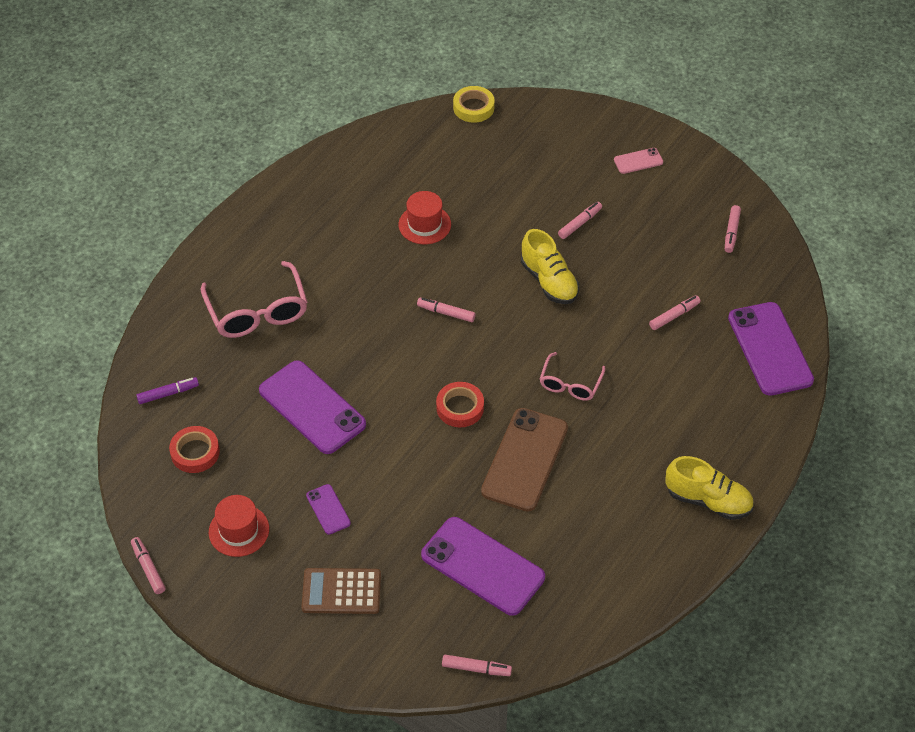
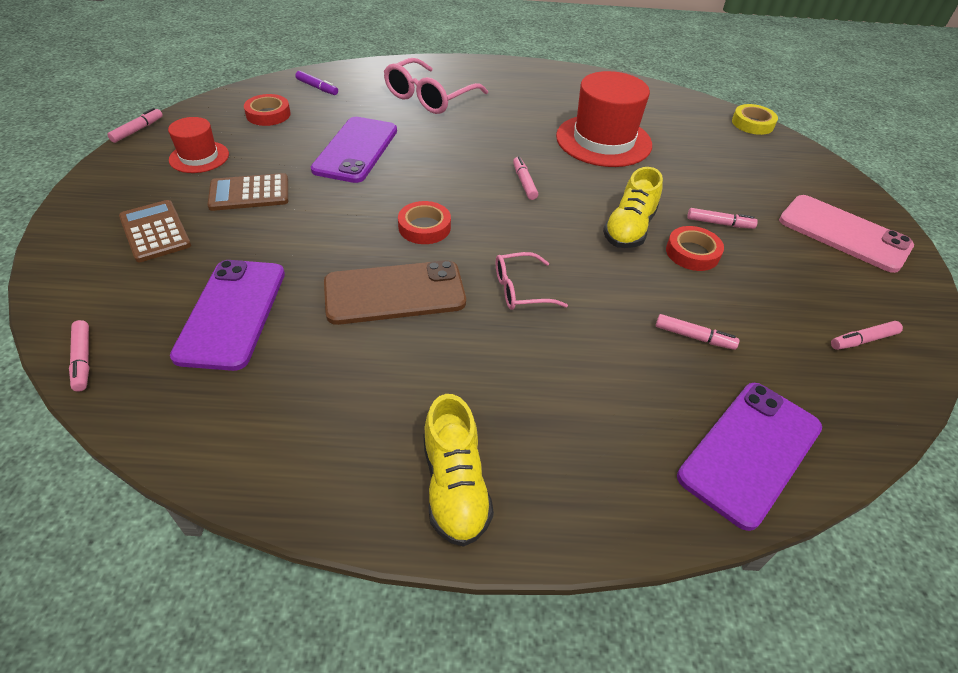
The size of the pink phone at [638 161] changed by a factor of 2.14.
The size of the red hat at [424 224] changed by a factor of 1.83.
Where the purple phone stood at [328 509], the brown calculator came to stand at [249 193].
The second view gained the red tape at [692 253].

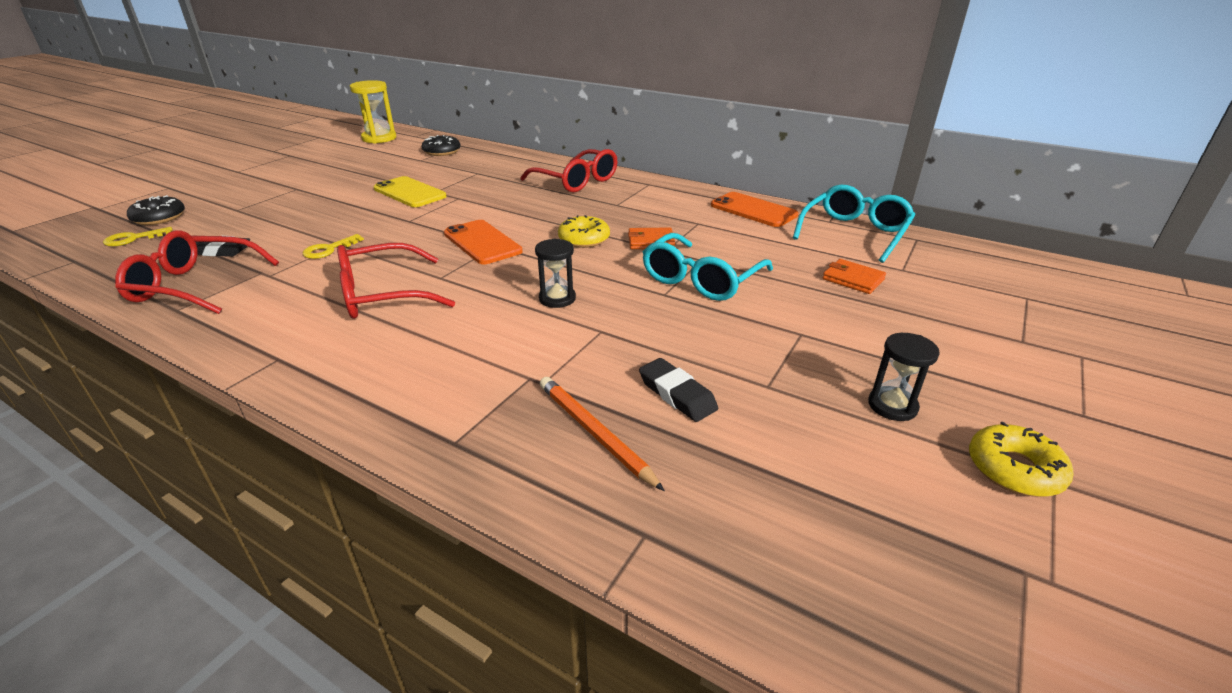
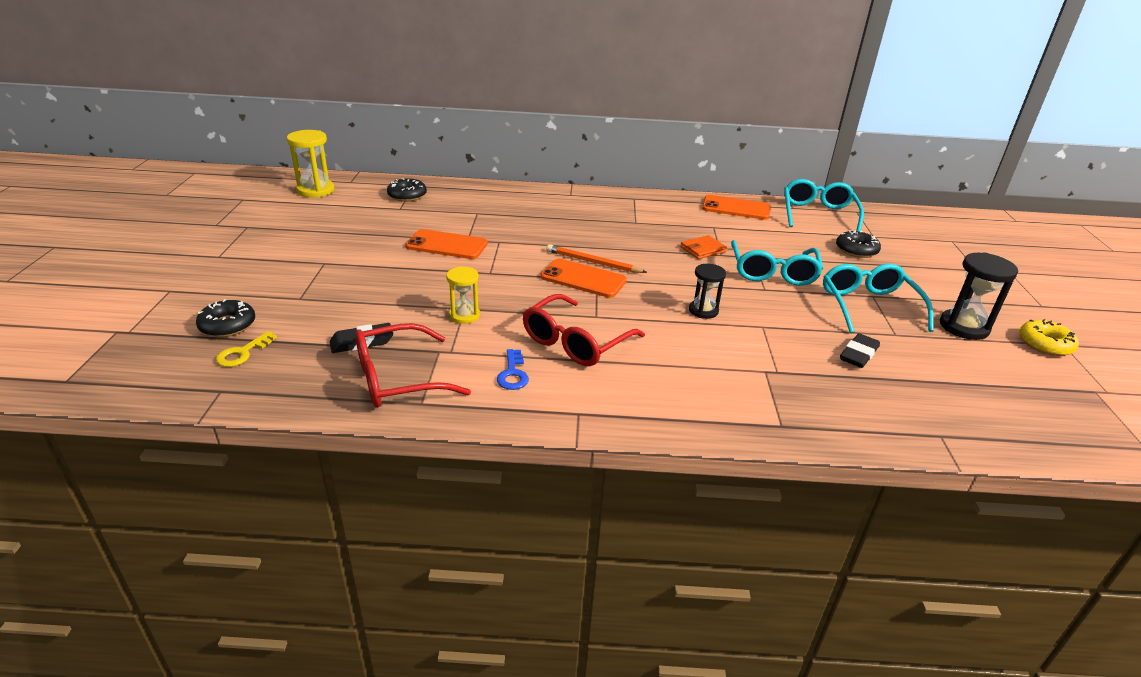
The second view lost the red glasses at [576 181].
What was the yellow phone at [409 193] turned into the orange phone at [446 245].
The second view lost the yellow donut at [584 239].
Where the yellow key stood at [329 249], the yellow hourglass came to stand at [464 315].
Where the orange wallet stood at [853 279], the black donut came to stand at [856 250].
The size of the black hourglass at [892 406] changed by a factor of 1.56.
The black eraser at [677 394] ended up facing another way, 75 degrees counterclockwise from before.
The orange pencil ended up elsewhere, having gone from [595 433] to [593 262].
The second view gained the turquoise glasses at [869 307].
The second view gained the blue key at [512 374].

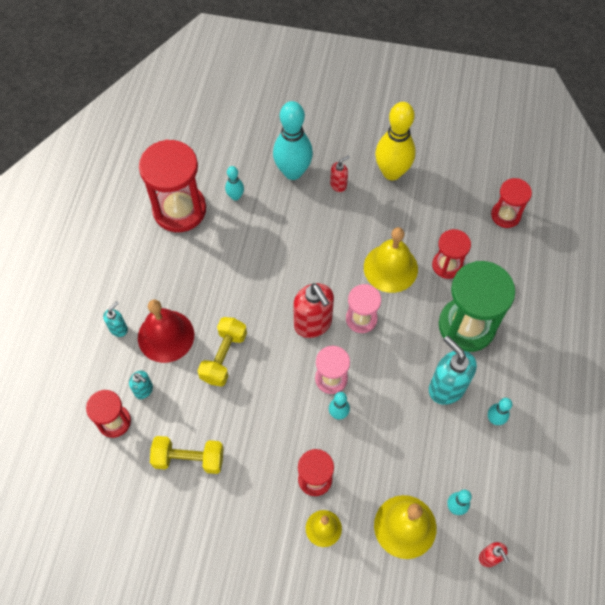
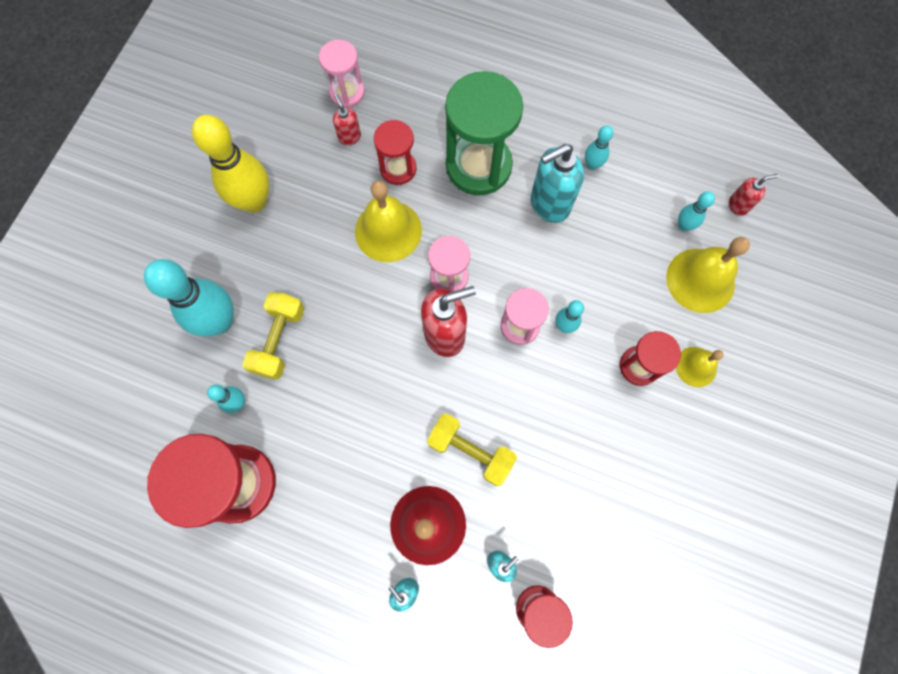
The red soap dispenser ended up elsewhere, having gone from [338 185] to [349 137].
What was the red hourglass at [505 215] turned into the pink hourglass at [347 92].
The yellow dumbbell ended up elsewhere, having gone from [189 459] to [279 340].

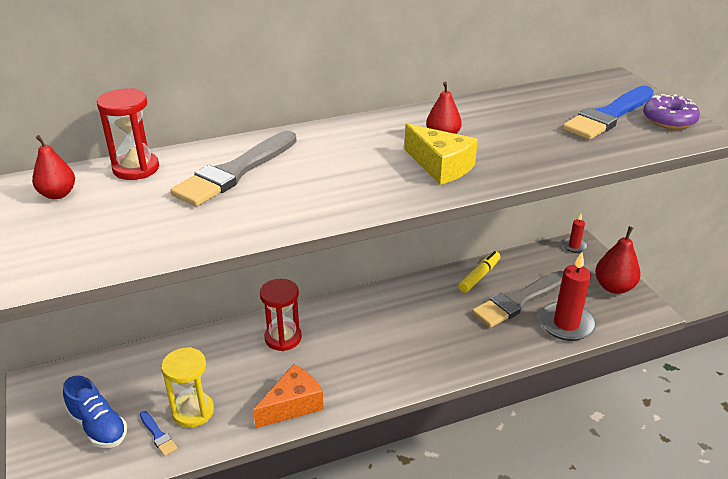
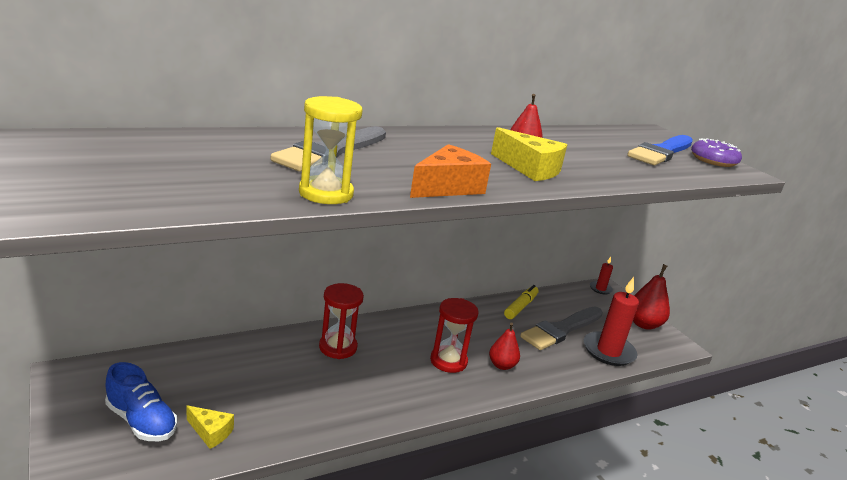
The red hourglass ended up elsewhere, having gone from [136 168] to [448 361].
The red pear ended up elsewhere, having gone from [58 194] to [502 365].
The yellow hourglass ended up elsewhere, having gone from [193 411] to [326 193].
The orange cheese ended up elsewhere, having gone from [293 405] to [447 187].
Where the blue brush stood at [158 435], the yellow cheese came to stand at [211 432].

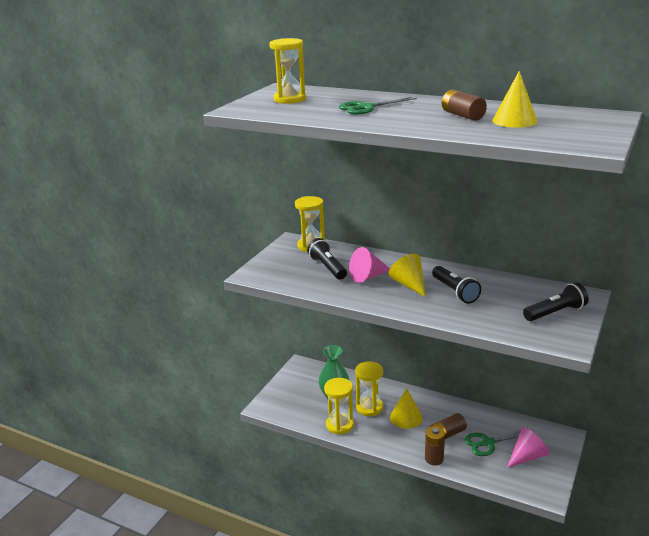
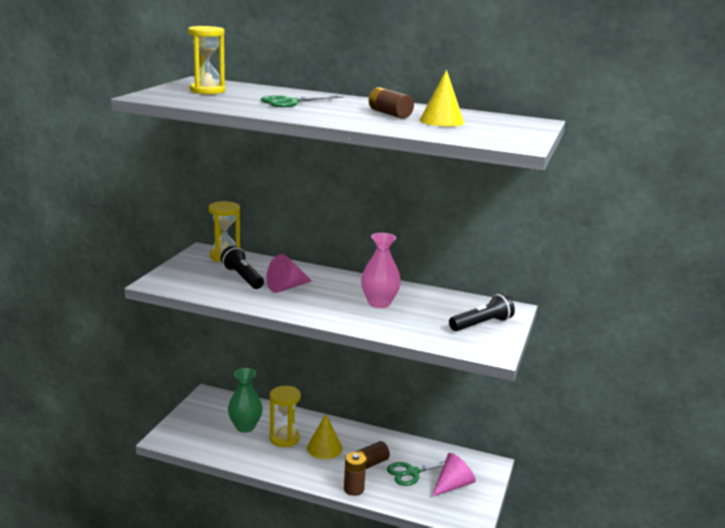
The second view lost the yellow cone at [409 284].
Where the black flashlight stood at [455 292], the pink vase came to stand at [379 303].
The second view lost the yellow hourglass at [340 425].

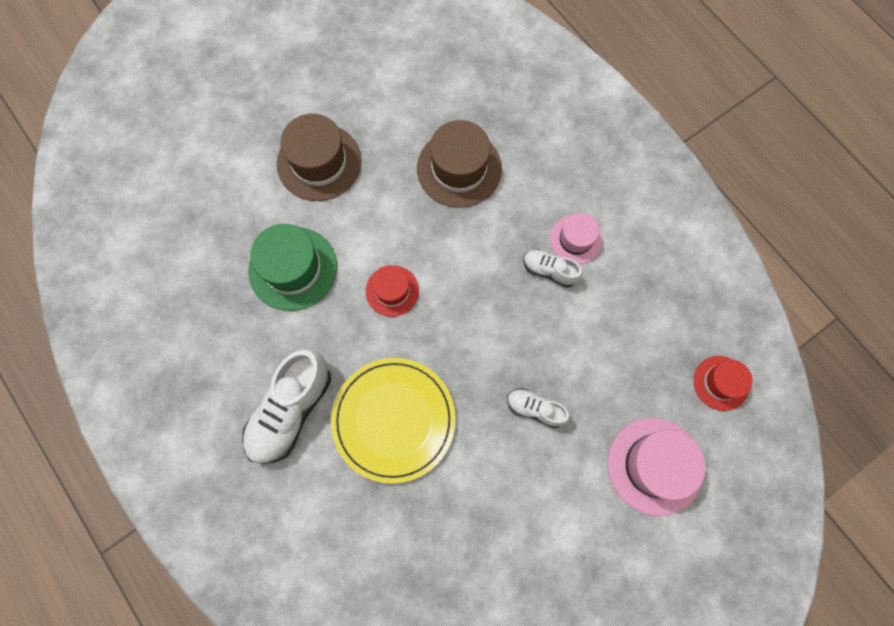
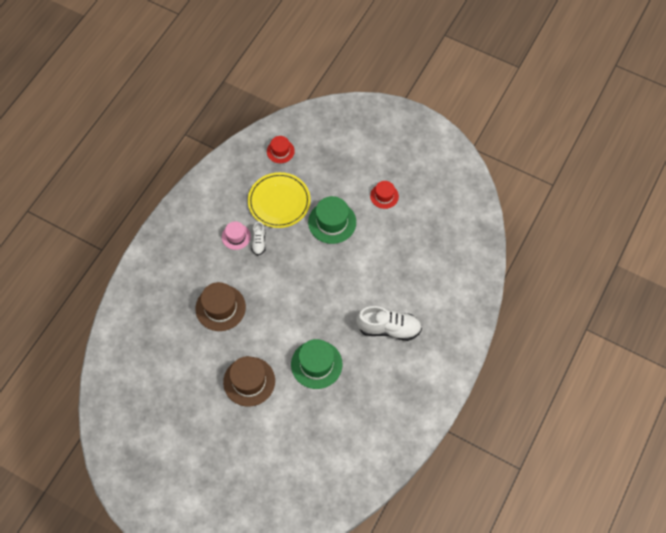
The red hat ended up elsewhere, having gone from [392 291] to [384 196].
The yellow plate ended up elsewhere, having gone from [393 420] to [279 201].
Where the white shoe stood at [535 409], the green hat came to stand at [332 222].
The second view lost the pink hat at [655 466].

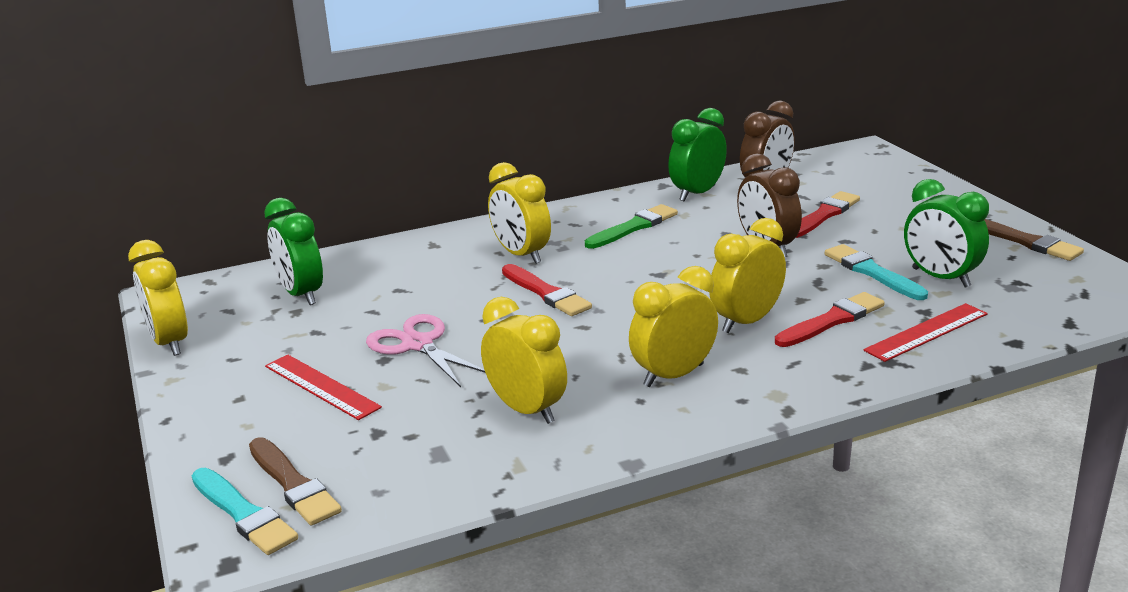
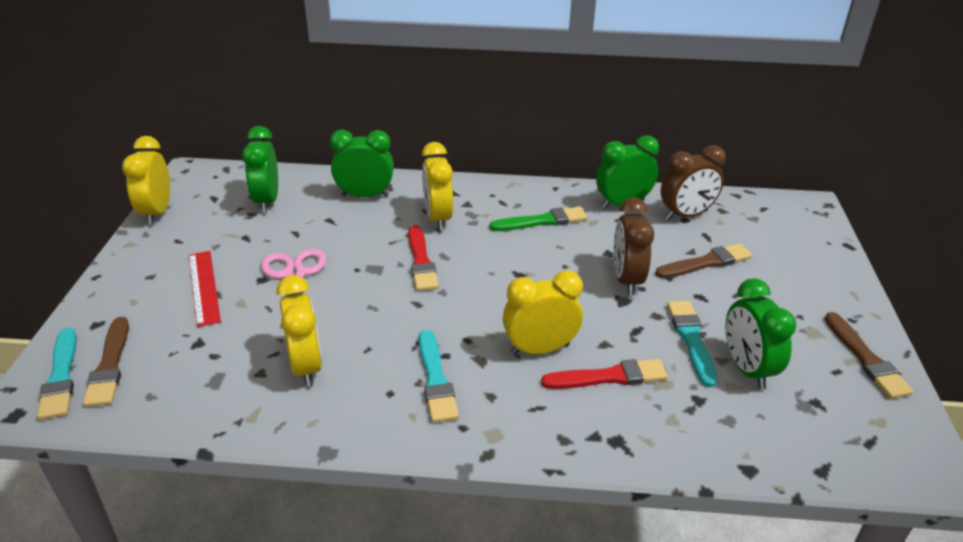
What was the red brush at [823 215] turned into the brown brush at [706 263].
Where the yellow clock stood at [673 375], the turquoise brush came to stand at [435 379].
The second view lost the red ruler at [927 332].
The second view gained the green clock at [365 196].

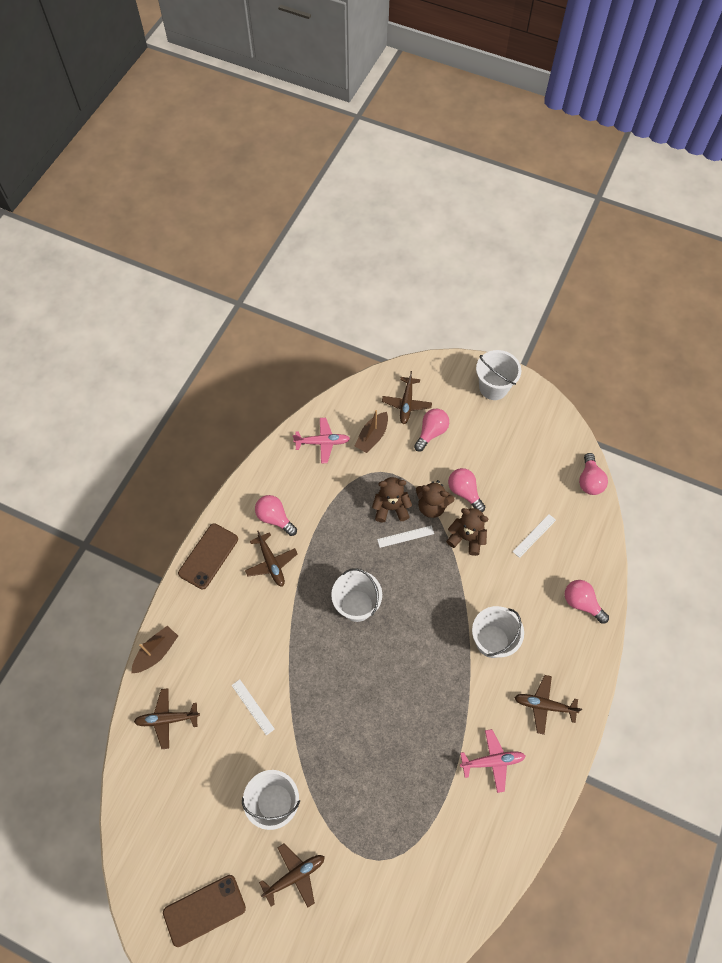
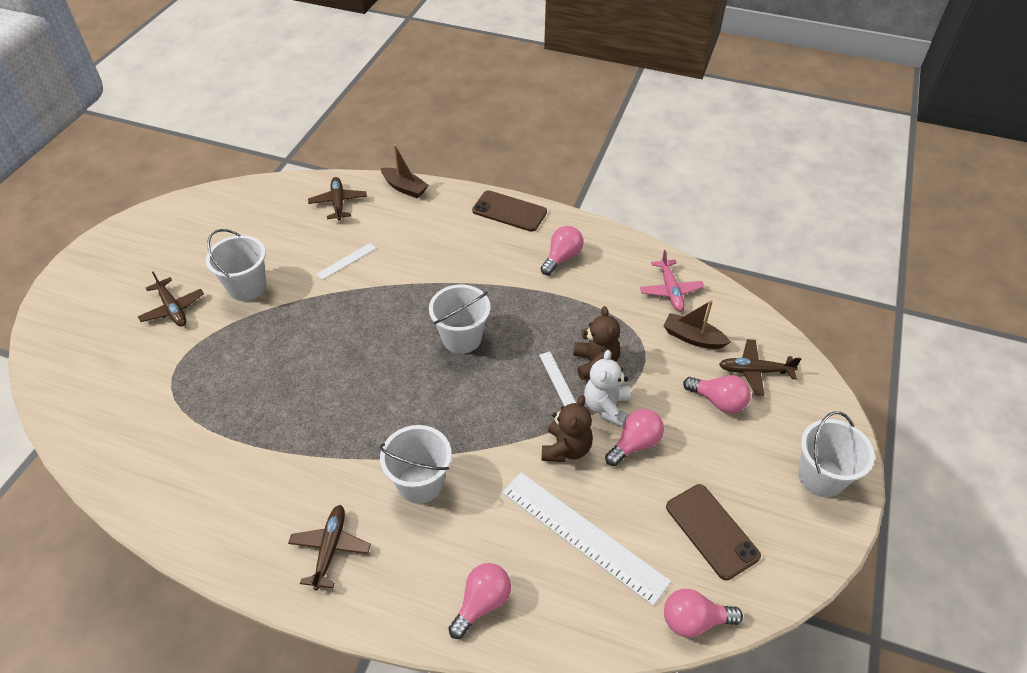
What was the brown teddy bear at [432 506] turned into the white teddy bear at [606 407].
The size of the white ruler at [534 535] changed by a factor of 2.19.
The second view lost the brown plane at [271 563].
The second view lost the pink plane at [492 761].
The brown phone ended up elsewhere, having gone from [204 910] to [711 531].

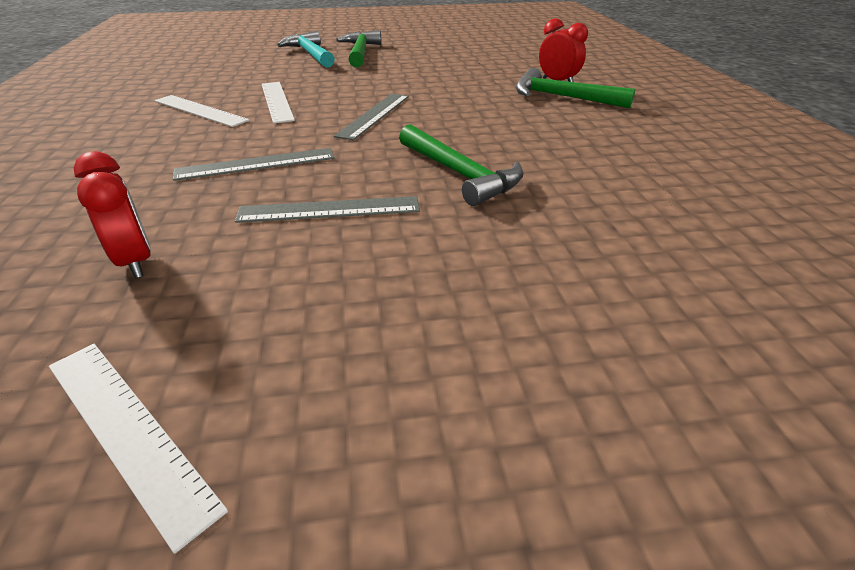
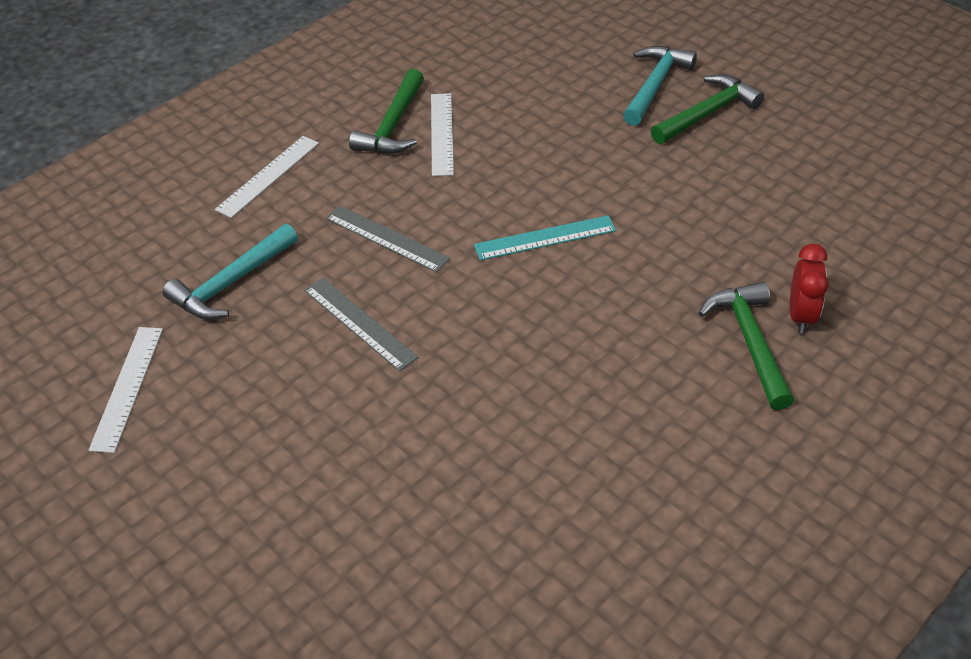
The white ruler ended up elsewhere, having gone from [276 101] to [268 176].
What was the grey ruler at [374 115] turned into the turquoise ruler at [545 238].
The green hammer ended up elsewhere, having gone from [459 174] to [393 125].
Where the red clock stood at [135 261], the turquoise hammer came to stand at [231 283].

